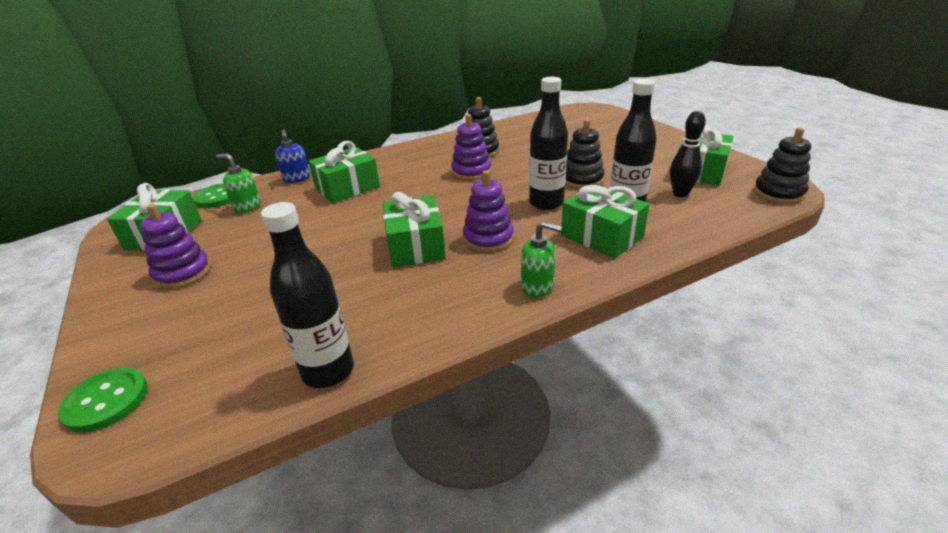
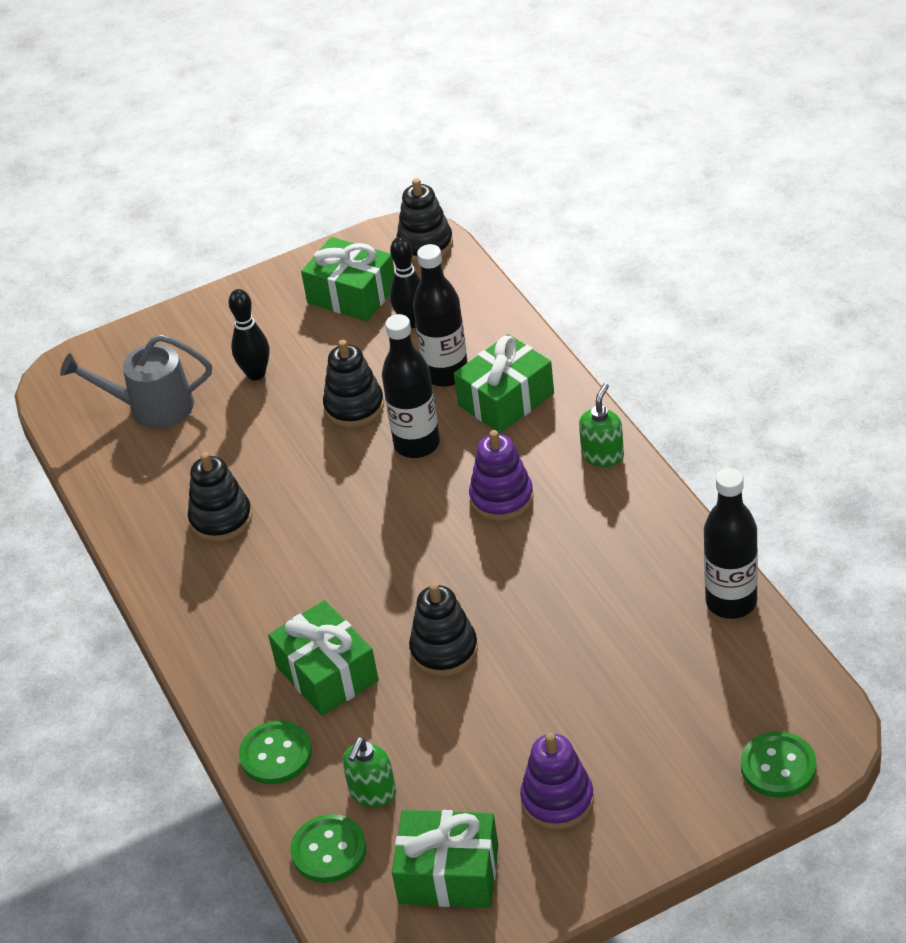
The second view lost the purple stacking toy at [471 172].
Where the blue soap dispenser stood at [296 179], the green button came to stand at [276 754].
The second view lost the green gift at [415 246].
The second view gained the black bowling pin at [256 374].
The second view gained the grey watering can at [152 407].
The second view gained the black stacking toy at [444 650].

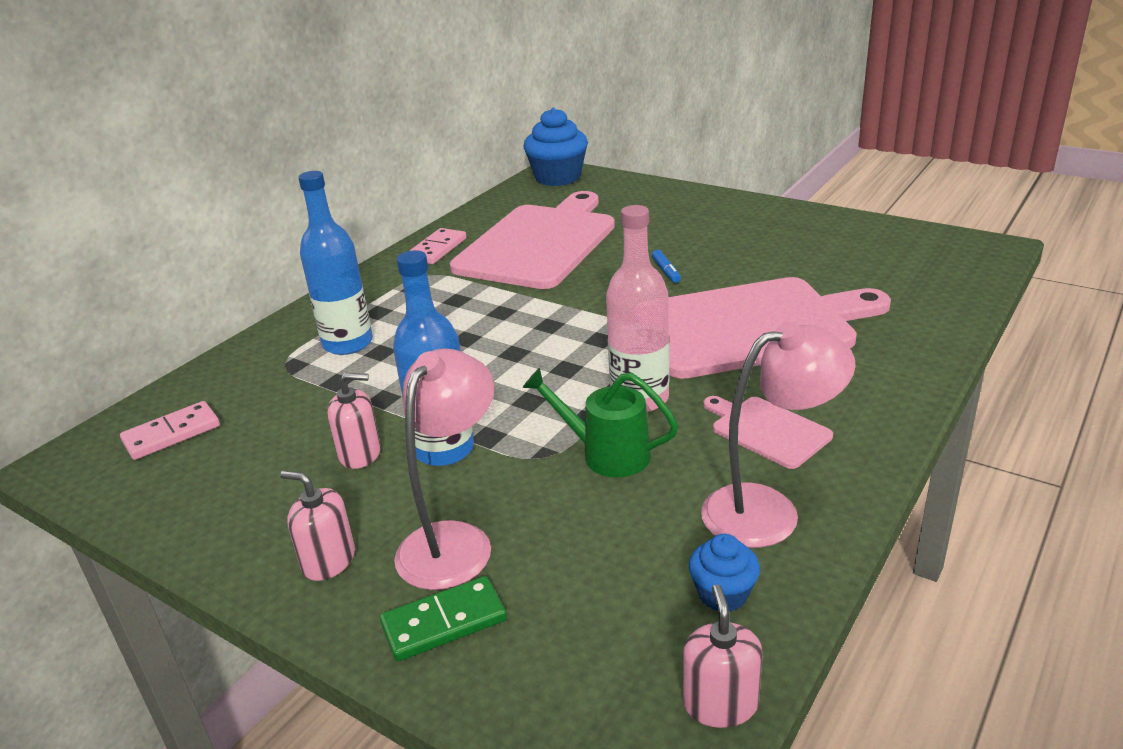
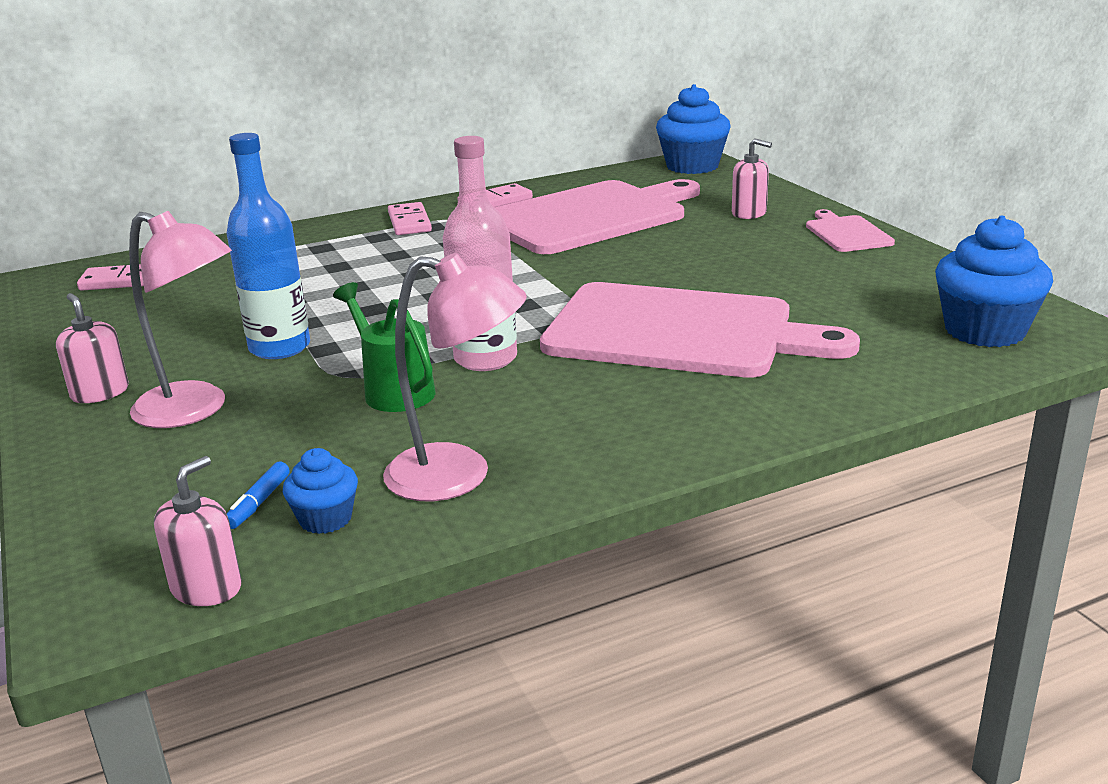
The second view lost the blue bottle at [348 343].
The blue marker ended up elsewhere, having gone from [666 271] to [258 503].
The pink lamp at [454 541] ended up facing another way, 60 degrees clockwise from before.
The pink soap dispenser ended up elsewhere, having gone from [360 454] to [749 213].
The pink cutting board ended up elsewhere, having gone from [767 430] to [847 233].
The second view lost the green domino at [444 622].
The second view gained the pink domino at [409 222].
The second view gained the blue cupcake at [984 331].

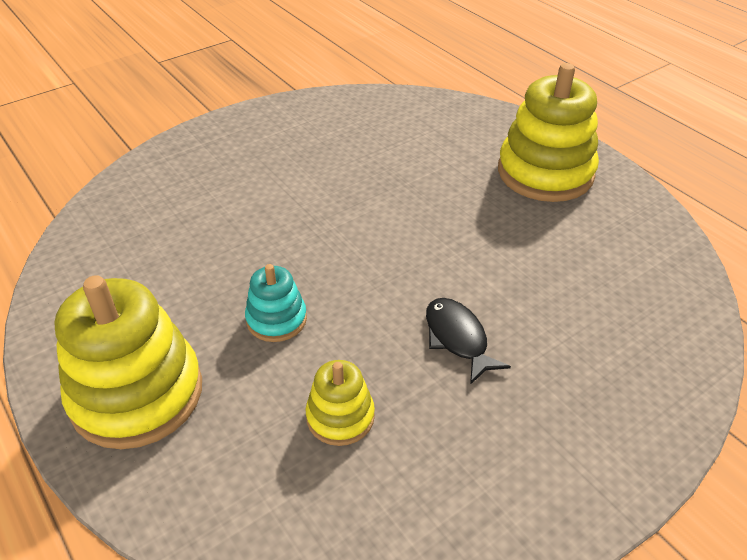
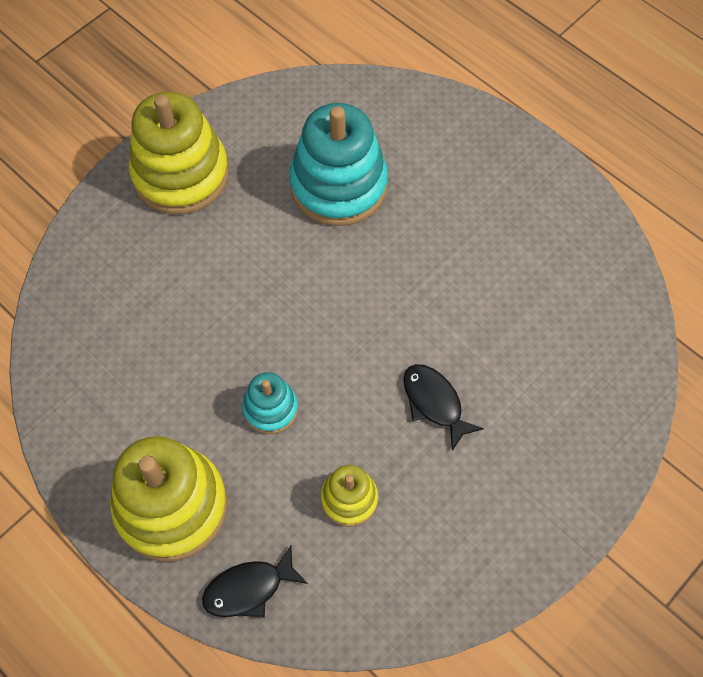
The yellow stacking toy ended up elsewhere, having gone from [545 173] to [180 174].
The second view gained the turquoise stacking toy at [338 185].
The second view gained the black fish at [249 588].

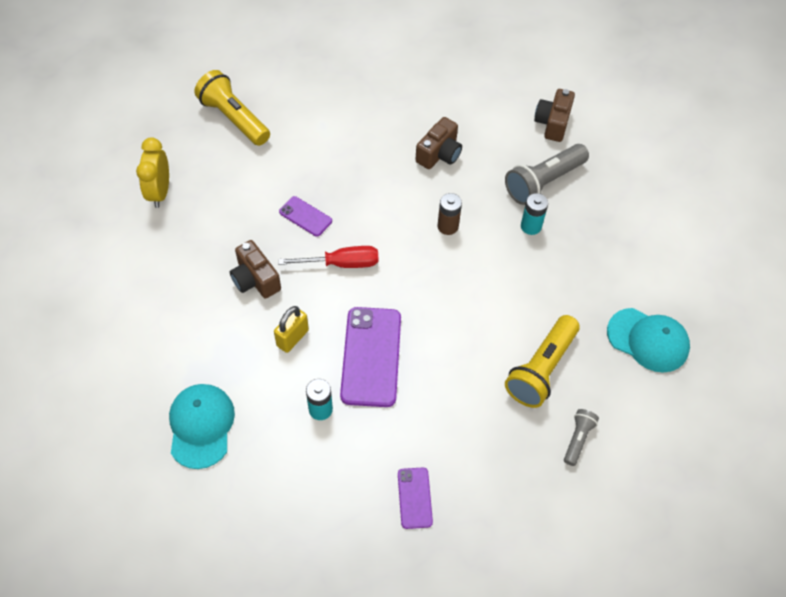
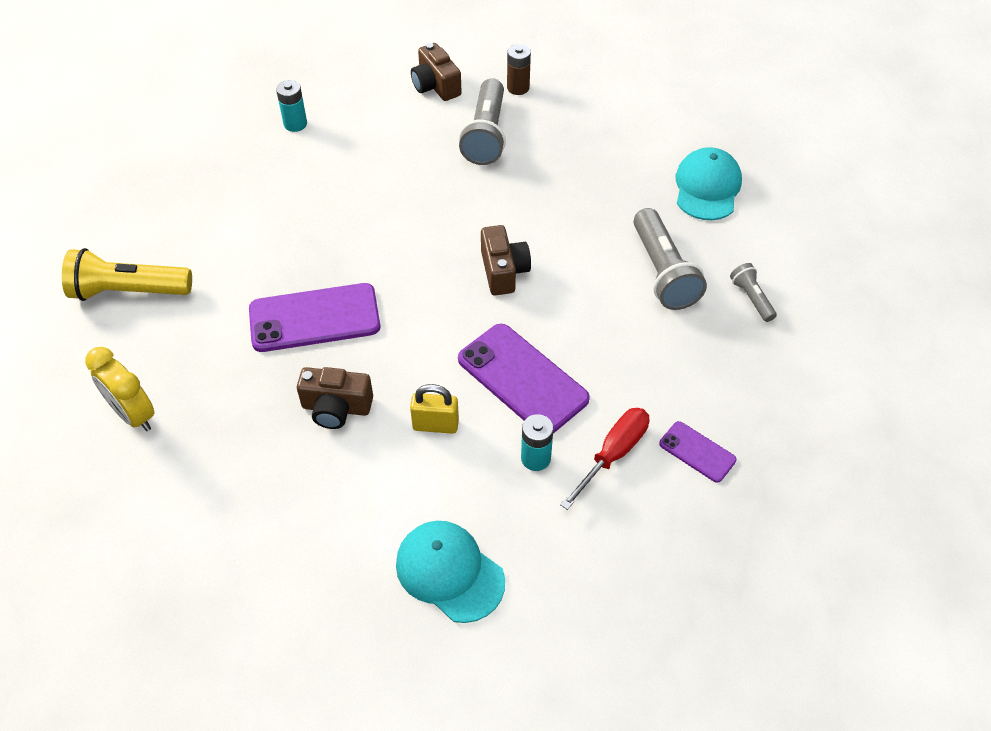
The brown camera ended up elsewhere, having gone from [439 154] to [503 271].
The brown battery ended up elsewhere, having gone from [447 226] to [518 88].
The turquoise battery ended up elsewhere, having gone from [531 226] to [295 124].
The size of the purple phone at [305 216] changed by a factor of 1.92.
The red screwdriver ended up elsewhere, having gone from [342 263] to [613 454].
The yellow padlock at [292 338] ended up facing another way, 75 degrees counterclockwise from before.
The turquoise cap at [648 340] ended up facing another way, 60 degrees counterclockwise from before.
What was the yellow flashlight at [541 369] turned into the grey flashlight at [663 272].

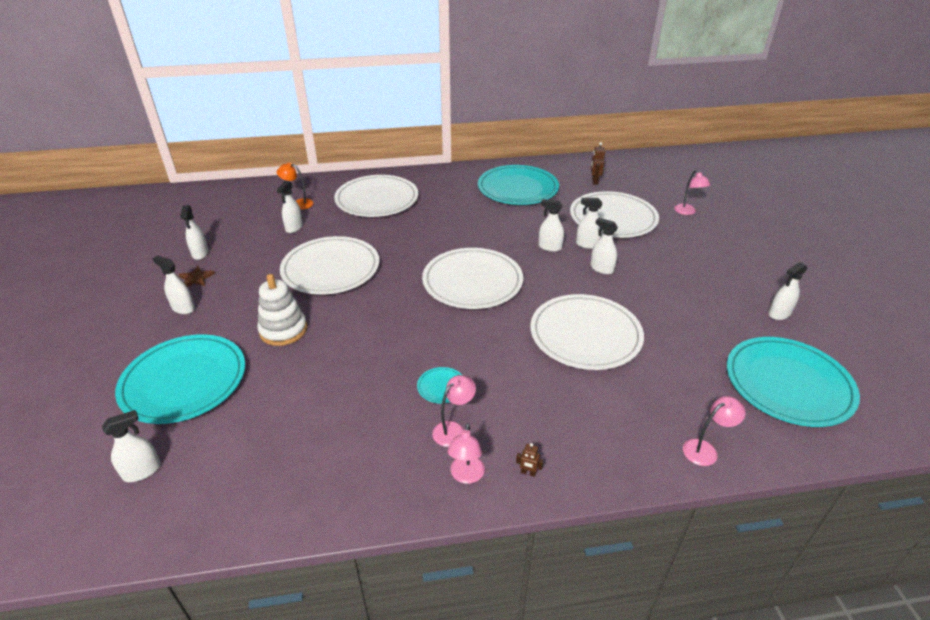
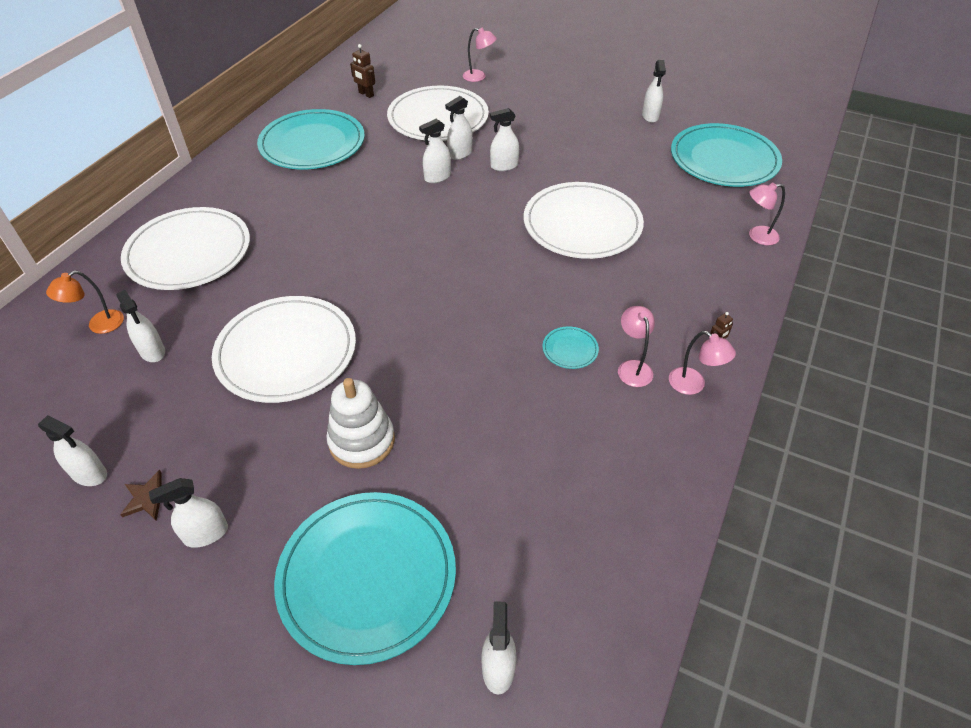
The second view lost the white plate at [472 281].
The pink lamp at [705 449] ended up facing another way, 105 degrees counterclockwise from before.

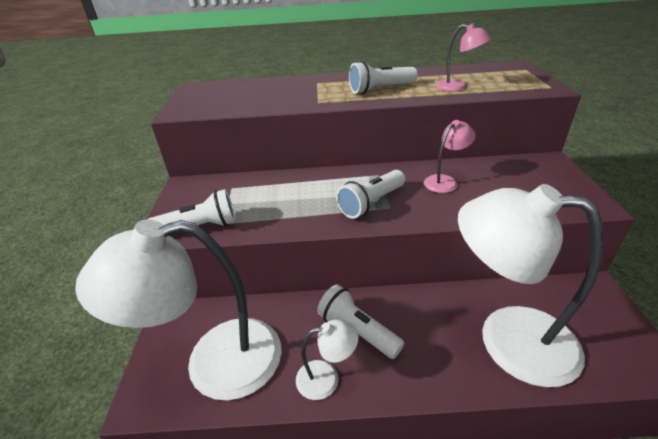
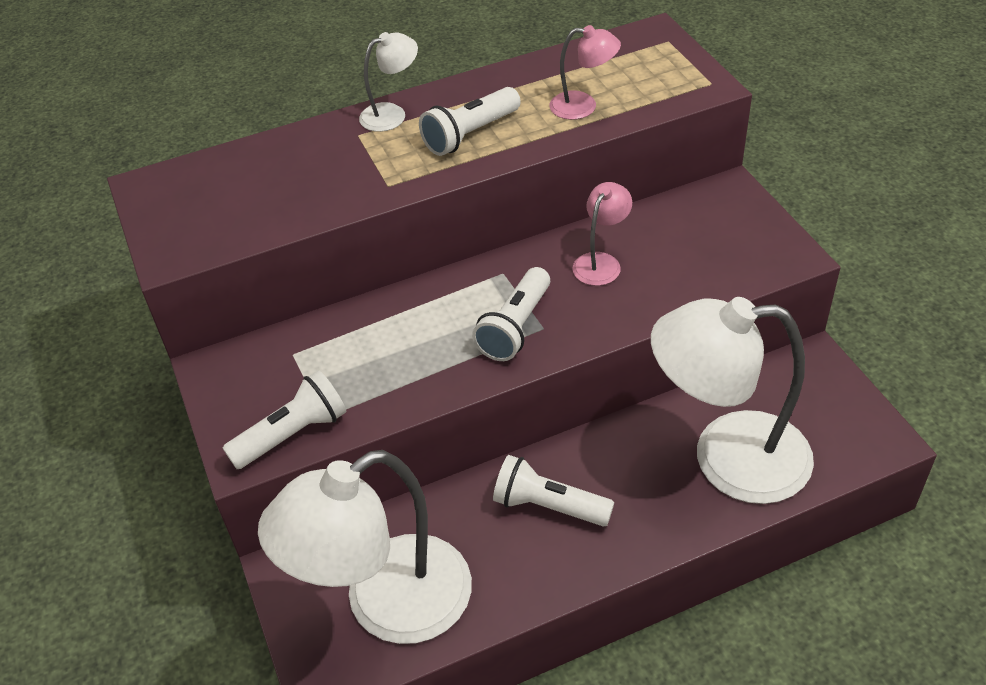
The white lamp ended up elsewhere, having gone from [327 378] to [392 114].

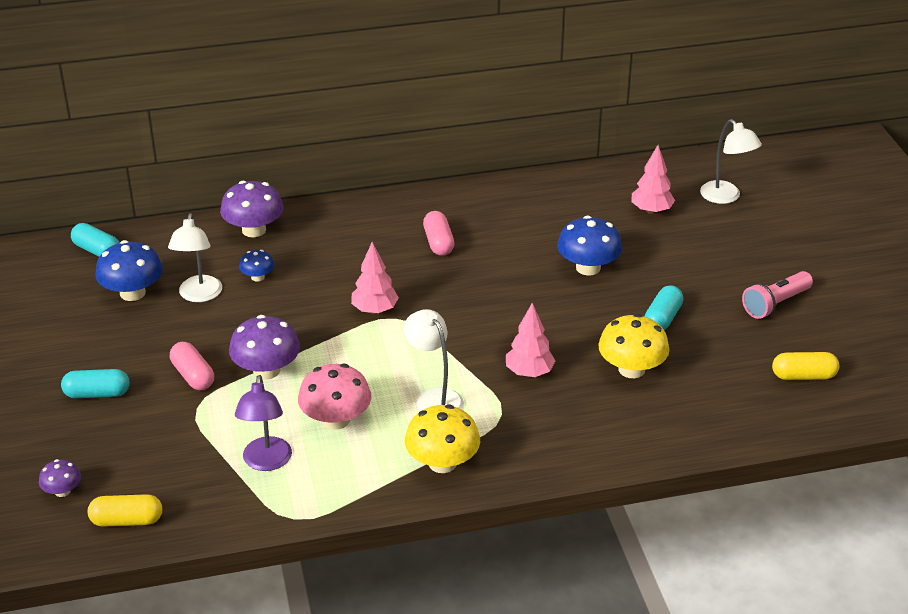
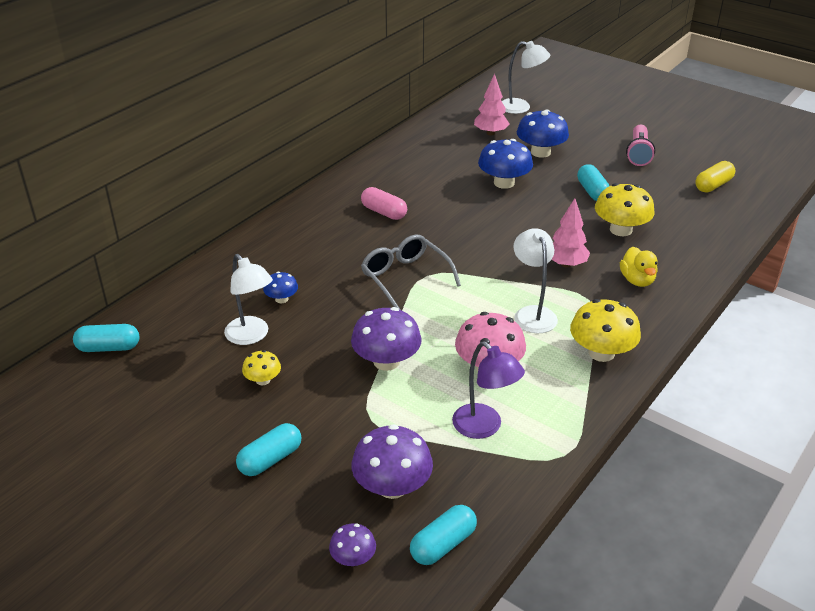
The purple mushroom ended up elsewhere, having gone from [254 230] to [392 486].
The blue mushroom ended up elsewhere, having gone from [132 293] to [540 152].
Where the pink tree stood at [375 310], the grey glasses came to stand at [405 277].
The white lamp at [434 398] ended up facing another way, 60 degrees clockwise from before.
The second view lost the pink capsule at [193 376].
What was the yellow capsule at [127 521] turned into the turquoise capsule at [443 544].
The second view gained the yellow duck at [637 280].
The second view gained the yellow mushroom at [263 380].

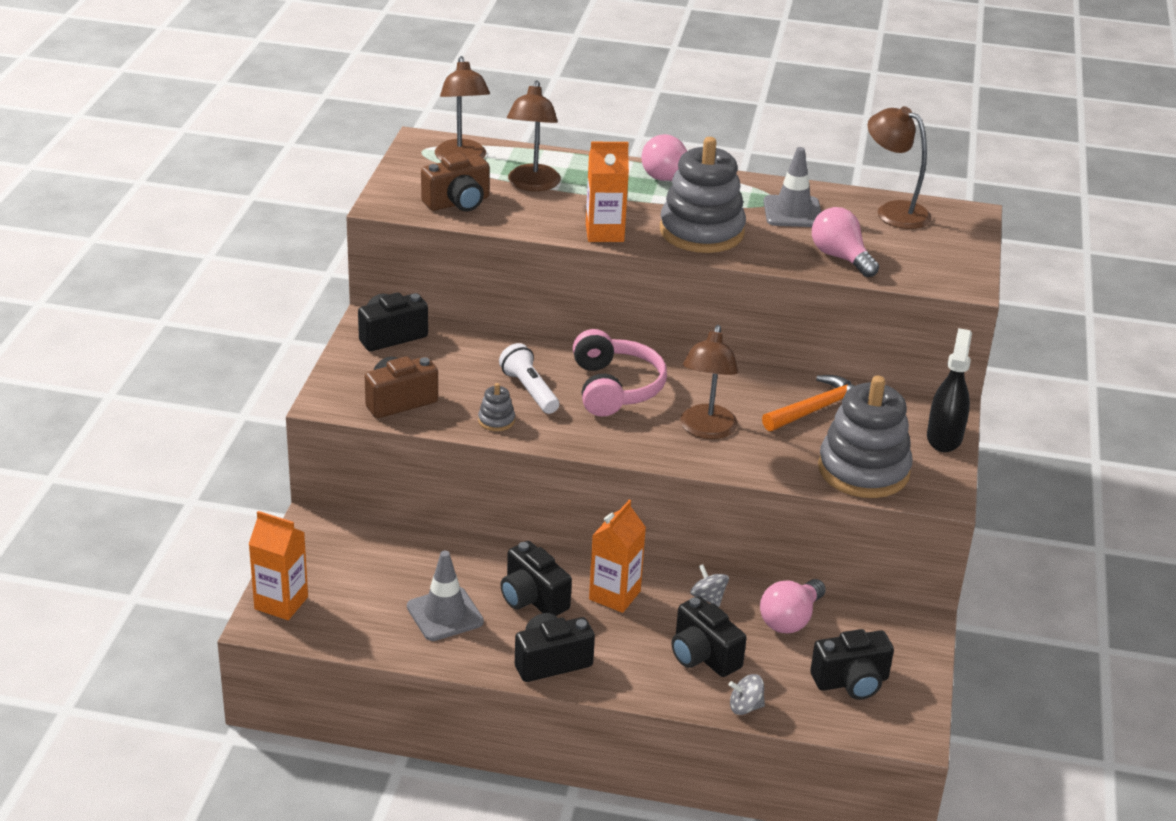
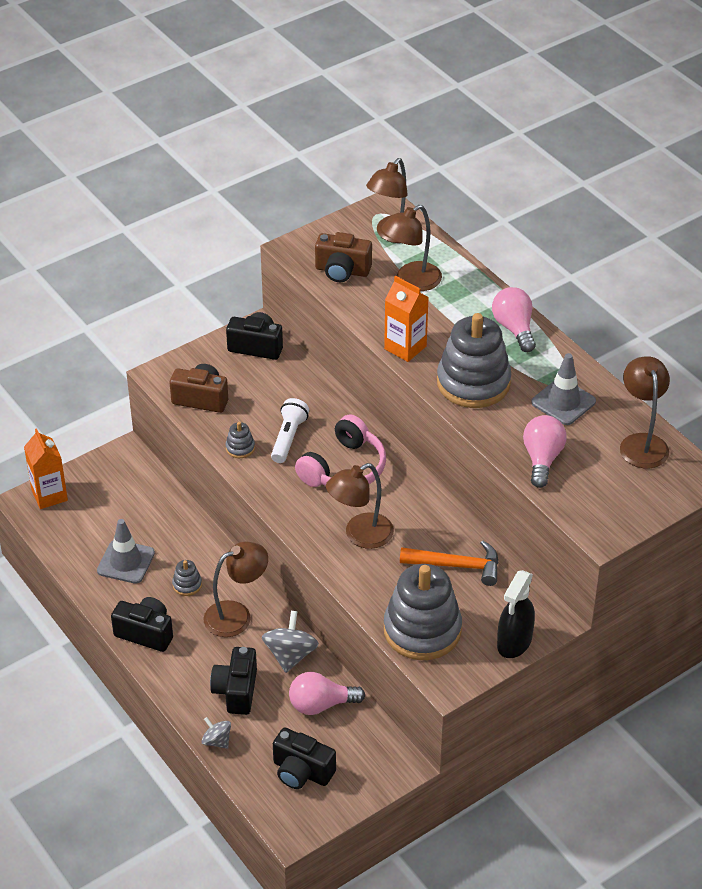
The black spray bottle at [944 437] ended up facing another way, 150 degrees clockwise from before.
Where the orange carton stood at [614 595], the brown lamp came to stand at [236 615].
Where the black camera stood at [532 598], the grey stacking toy came to stand at [187 585].
The size of the grey spinning top at [708 597] changed by a factor of 1.68.

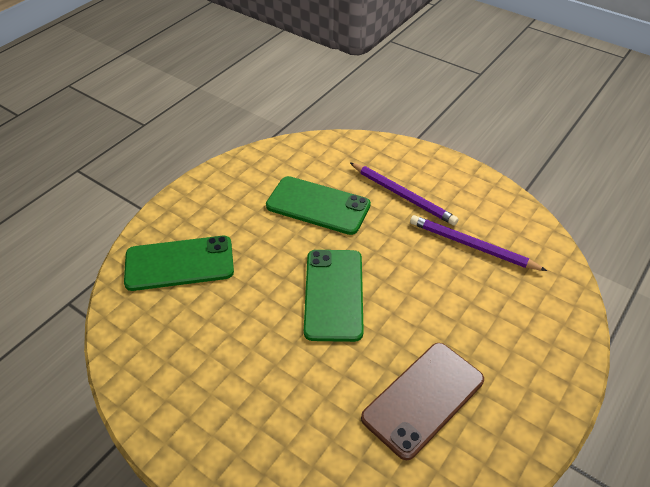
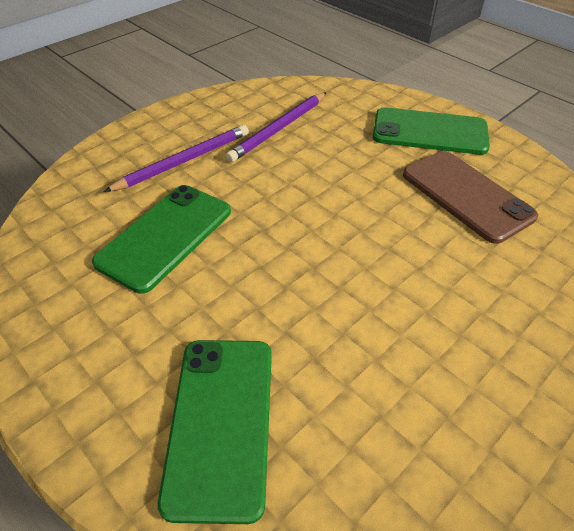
The green phone ended up elsewhere, having gone from [334 294] to [429 132].

